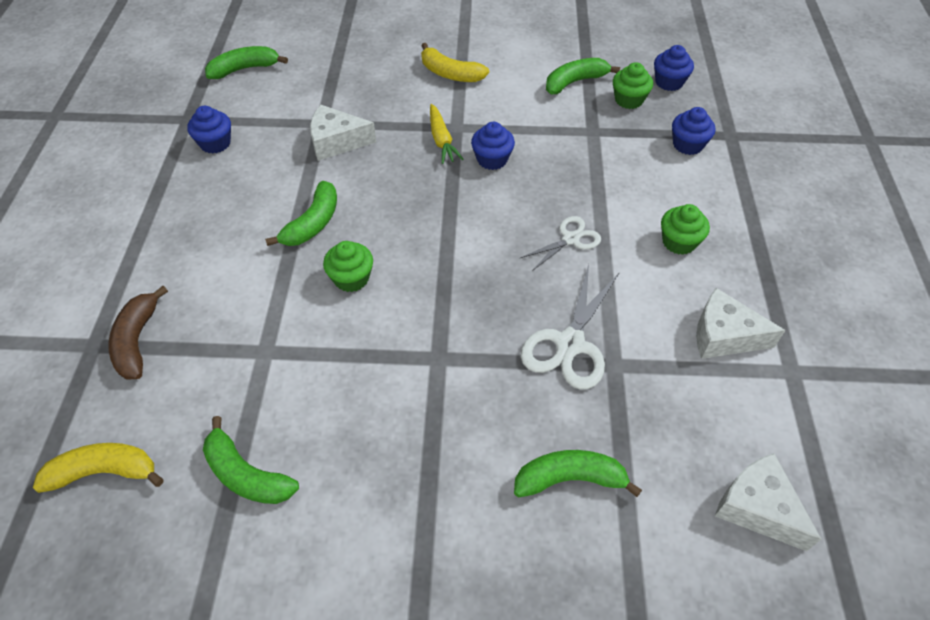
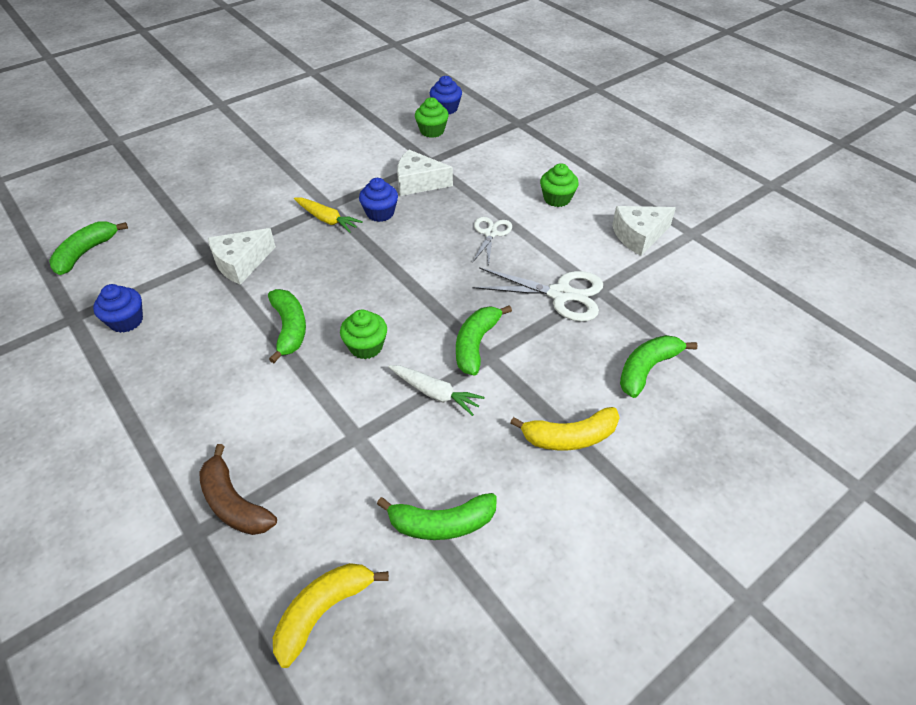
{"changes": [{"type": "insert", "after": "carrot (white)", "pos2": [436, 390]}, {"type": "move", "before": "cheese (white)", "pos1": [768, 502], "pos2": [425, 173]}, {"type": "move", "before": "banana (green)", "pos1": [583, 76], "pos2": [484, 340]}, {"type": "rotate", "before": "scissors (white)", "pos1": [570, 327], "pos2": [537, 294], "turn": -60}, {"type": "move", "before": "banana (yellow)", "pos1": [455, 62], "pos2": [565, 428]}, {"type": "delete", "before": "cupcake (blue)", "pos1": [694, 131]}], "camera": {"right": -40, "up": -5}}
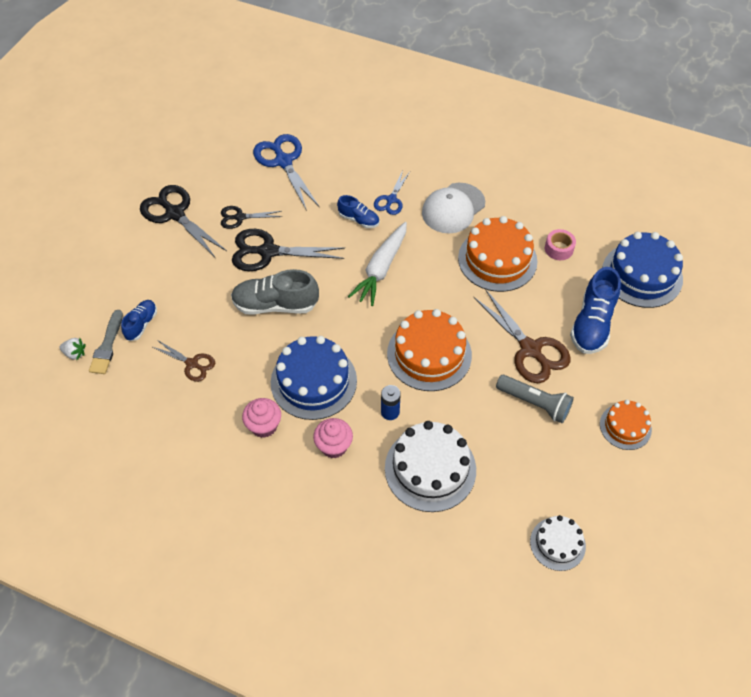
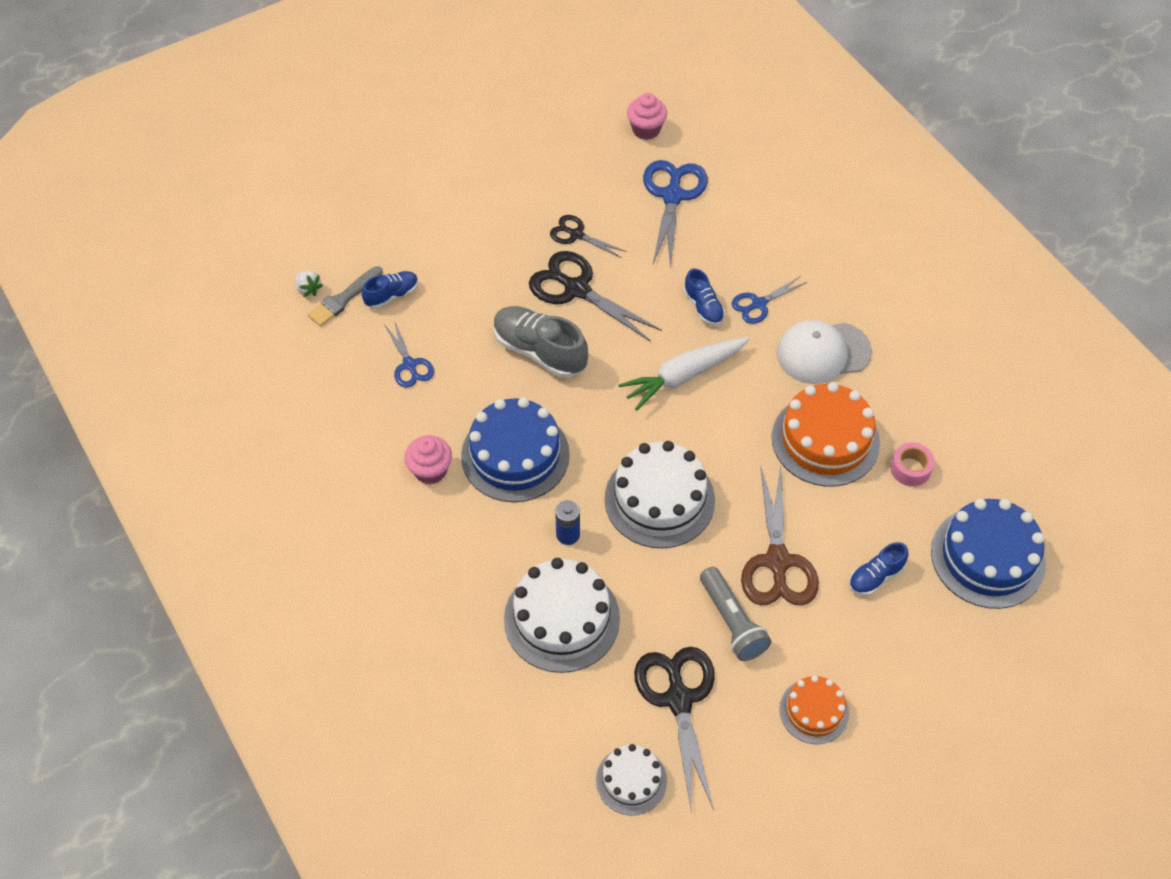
{"changes": [{"type": "recolor", "before": "scissors (brown)", "after": "scissors (blue)", "pos1": [184, 361], "pos2": [409, 354]}, {"type": "recolor", "before": "cake (orange)", "after": "cake (white)", "pos1": [429, 350], "pos2": [660, 494]}, {"type": "move", "before": "cupcake (pink)", "pos1": [333, 438], "pos2": [647, 116]}, {"type": "move", "before": "scissors (black)", "pos1": [183, 221], "pos2": [674, 730]}, {"type": "resize", "before": "shoe (blue)", "pos1": [595, 310], "pos2": [878, 569], "scale": 0.56}], "camera": {"right": 35, "up": 0}}
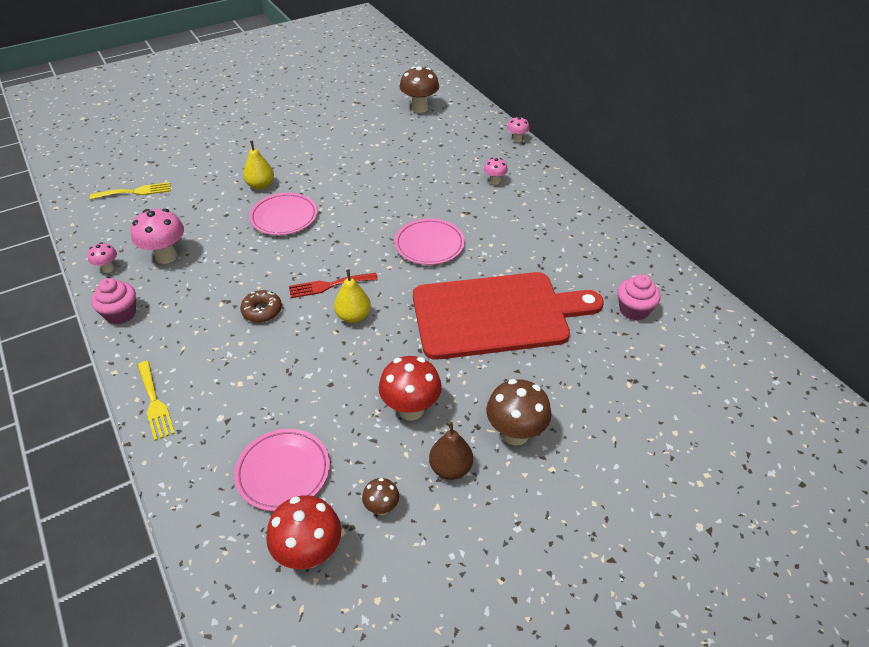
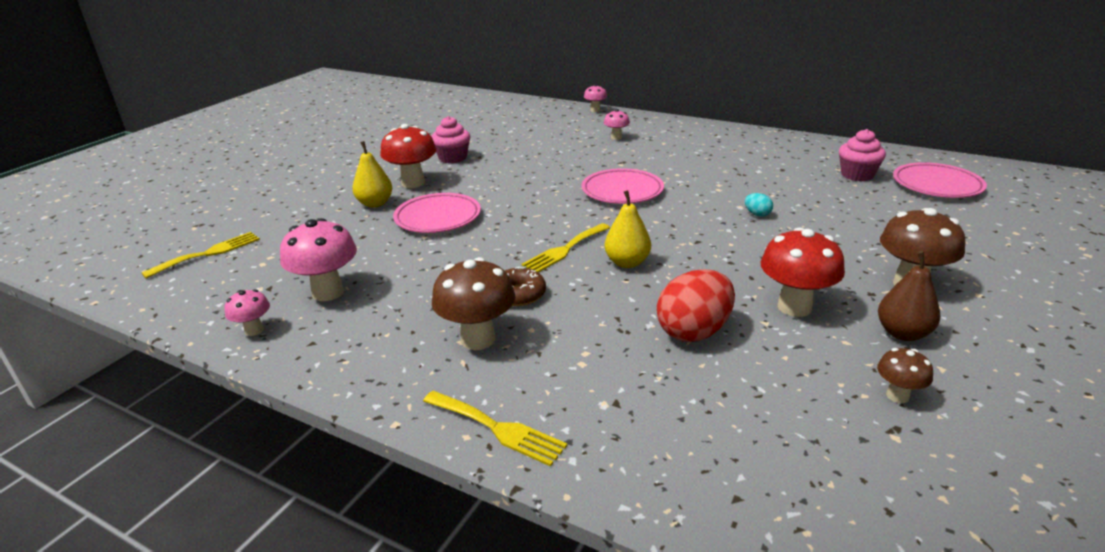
{"changes": [{"type": "move", "before": "mushroom (red)", "pos1": [303, 532], "pos2": [408, 156]}, {"type": "move", "before": "cupcake (pink)", "pos1": [113, 301], "pos2": [450, 139]}, {"type": "move", "before": "mushroom (brown)", "pos1": [419, 89], "pos2": [473, 303]}, {"type": "recolor", "before": "fork (red)", "after": "fork (yellow)", "pos1": [333, 285], "pos2": [566, 248]}, {"type": "insert", "after": "egg (red)", "pos2": [696, 305]}, {"type": "replace", "before": "cutting board (red)", "after": "egg (turquoise)", "pos1": [508, 316], "pos2": [759, 205]}, {"type": "move", "before": "plate (pink)", "pos1": [282, 470], "pos2": [940, 180]}], "camera": {"right": -30, "up": -15}}
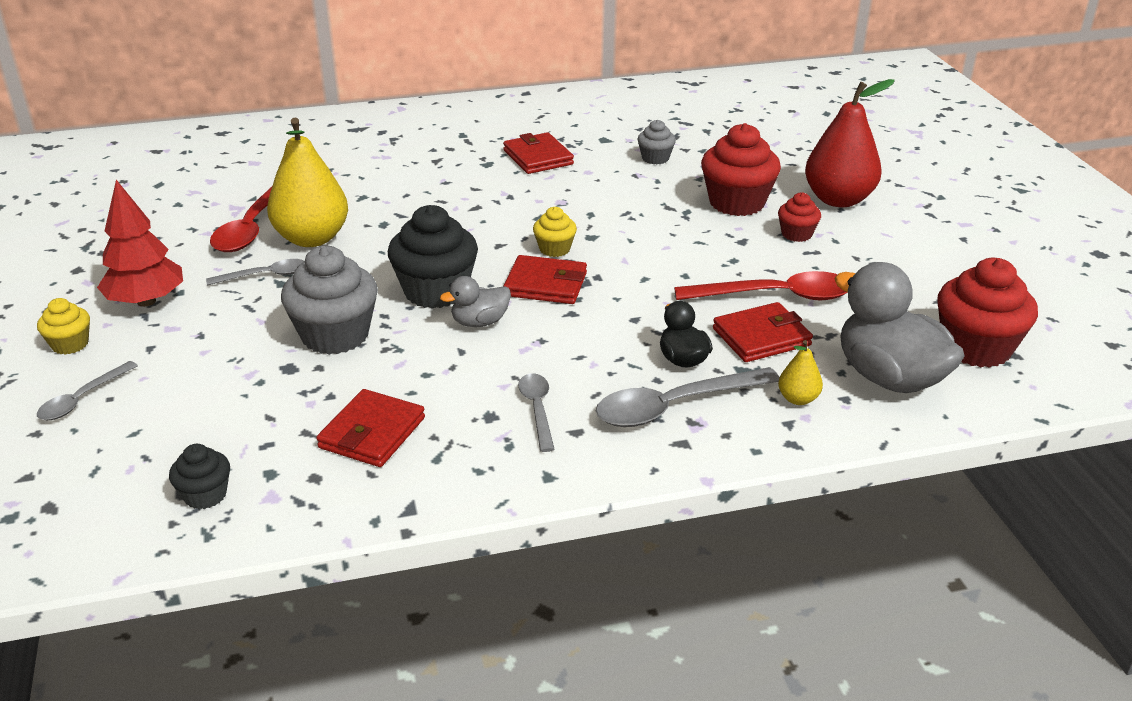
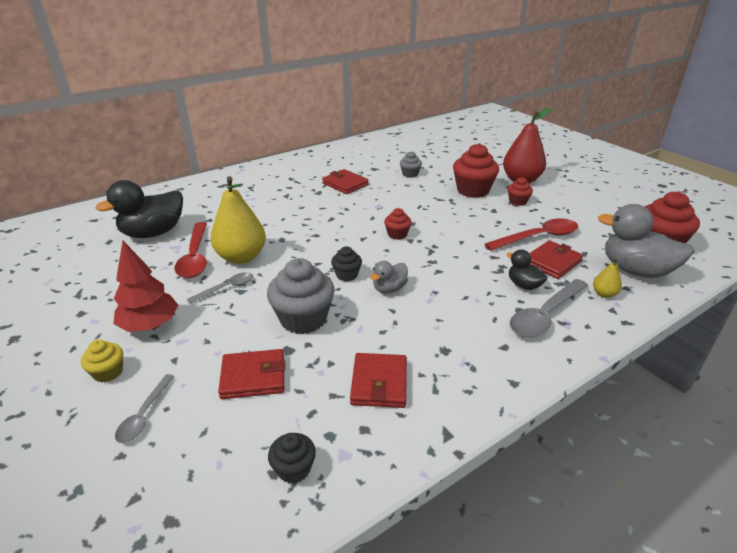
{"changes": [{"type": "insert", "after": "duck (black)", "pos2": [139, 209]}, {"type": "move", "before": "wallet (red)", "pos1": [545, 279], "pos2": [251, 374]}, {"type": "resize", "before": "cupcake (black)", "pos1": [433, 257], "pos2": [346, 263], "scale": 0.52}, {"type": "recolor", "before": "cupcake (yellow)", "after": "cupcake (red)", "pos1": [555, 232], "pos2": [398, 224]}, {"type": "delete", "before": "spoon (grey)", "pos1": [536, 412]}], "camera": {"right": -20, "up": 0}}
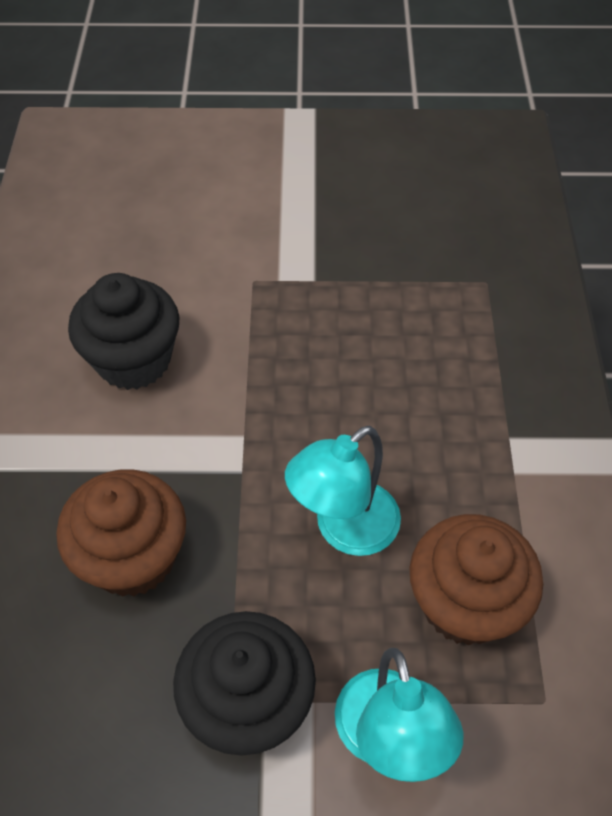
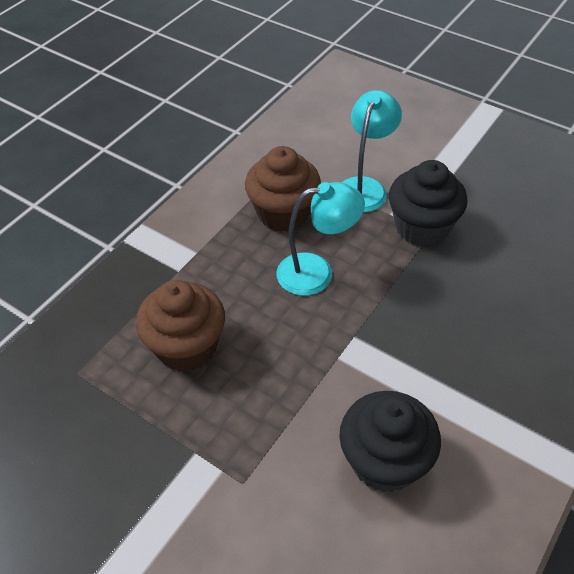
{"changes": [{"type": "move", "before": "cupcake (brown)", "pos1": [121, 533], "pos2": [180, 326]}], "camera": {"right": -145, "up": -5}}
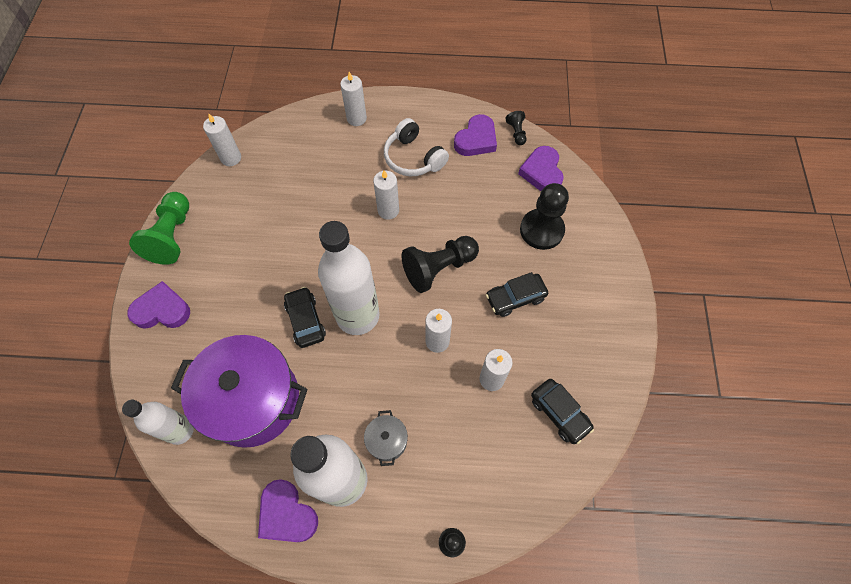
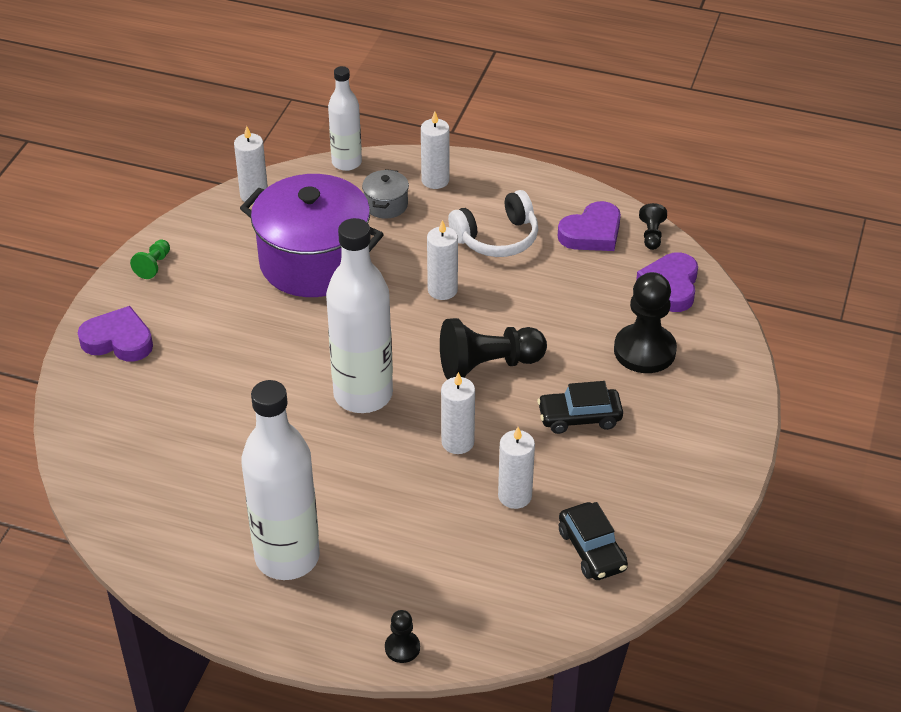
{"changes": [{"type": "resize", "before": "pawn (green)", "pos1": [159, 228], "pos2": [150, 259], "scale": 0.49}, {"type": "move", "before": "pot (purple)", "pos1": [239, 391], "pos2": [312, 235]}, {"type": "move", "before": "bottle (white)", "pos1": [158, 422], "pos2": [345, 118]}, {"type": "move", "before": "pot (grey)", "pos1": [386, 438], "pos2": [385, 194]}, {"type": "rotate", "before": "headphones (white)", "pos1": [416, 147], "pos2": [493, 223], "turn": -90}, {"type": "delete", "before": "heart (purple)", "pos1": [288, 510]}, {"type": "delete", "before": "car (black)", "pos1": [305, 317]}], "camera": {"right": 15, "up": -20}}
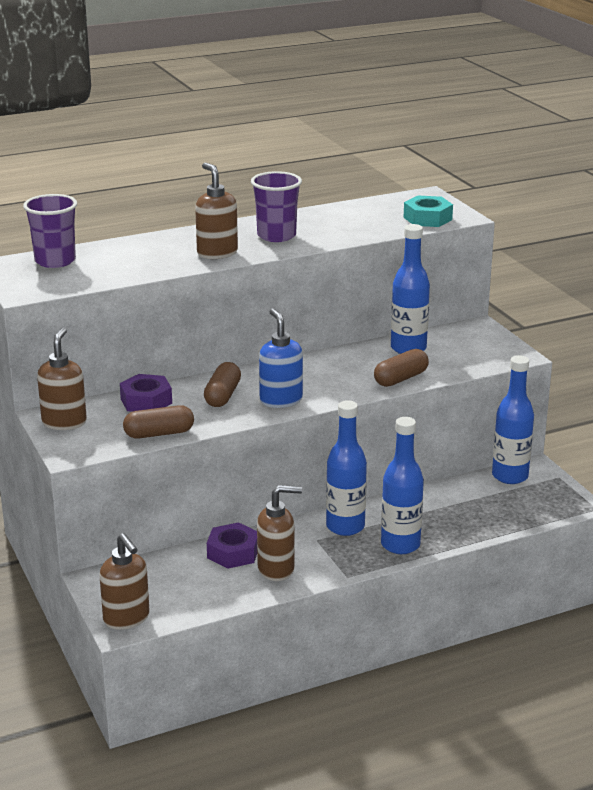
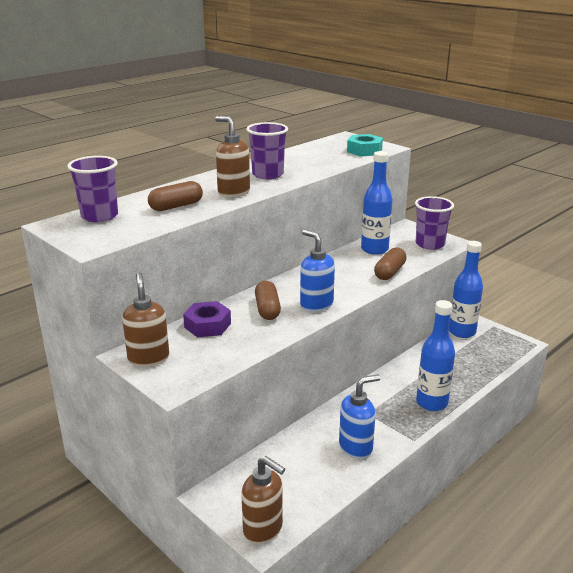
{"changes": [{"type": "move", "before": "capsule (brown)", "pos1": [158, 421], "pos2": [175, 196]}, {"type": "recolor", "before": "soap dispenser (brown)", "after": "soap dispenser (blue)", "pos1": [279, 533], "pos2": [359, 416]}, {"type": "insert", "after": "cup (purple)", "pos2": [434, 223]}, {"type": "delete", "before": "nut (purple)", "pos1": [232, 545]}, {"type": "delete", "before": "bottle (blue)", "pos1": [346, 468]}], "camera": {"right": -20, "up": 0}}
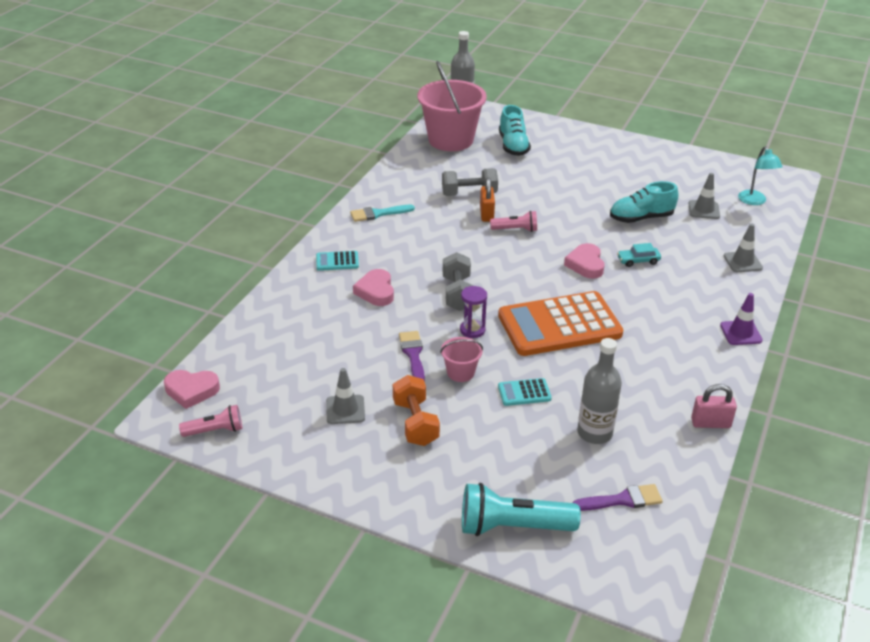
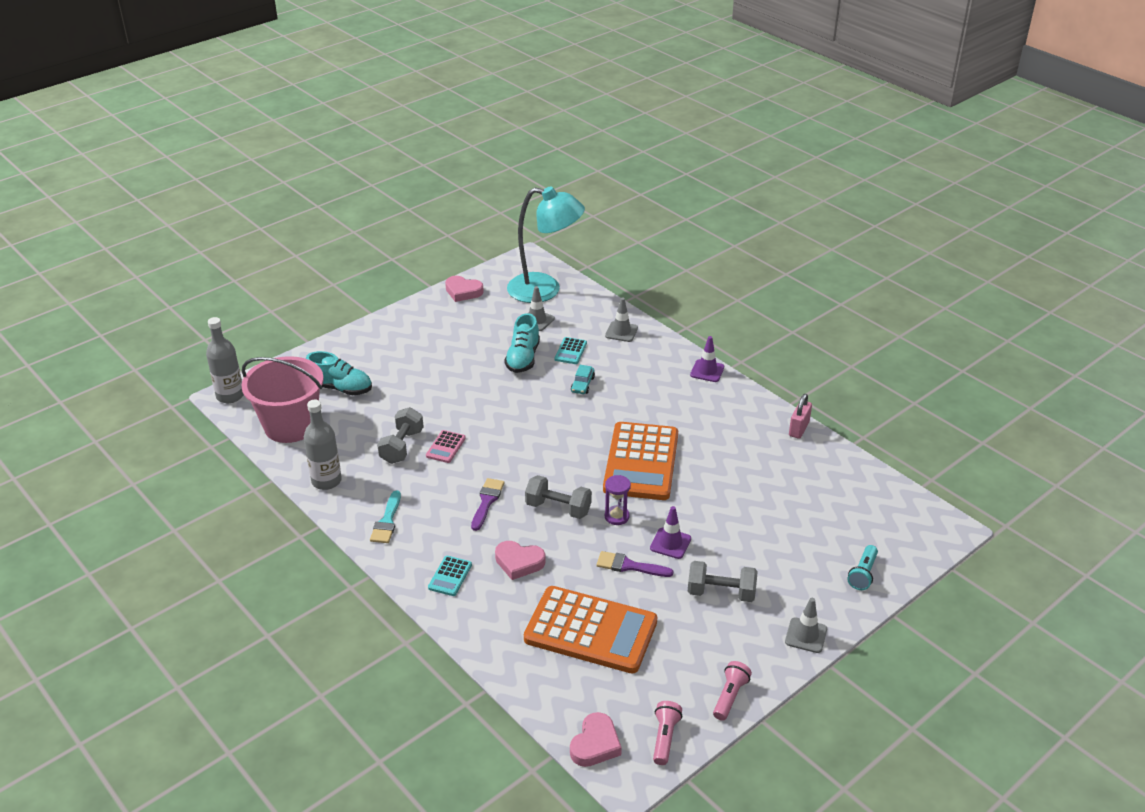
{"changes": [{"type": "move", "before": "bottle (grey)", "pos1": [599, 391], "pos2": [323, 444]}, {"type": "replace", "before": "padlock (orange)", "after": "calculator (pink)", "pos1": [487, 200], "pos2": [446, 446]}, {"type": "move", "before": "heart (pink)", "pos1": [584, 261], "pos2": [464, 289]}, {"type": "move", "before": "brush (purple)", "pos1": [618, 497], "pos2": [487, 504]}, {"type": "resize", "before": "lamp (turquoise)", "pos1": [760, 175], "pos2": [546, 244], "scale": 2.05}, {"type": "insert", "after": "calculator (orange)", "pos2": [590, 630]}, {"type": "move", "before": "calculator (turquoise)", "pos1": [525, 392], "pos2": [571, 350]}, {"type": "replace", "before": "bucket (pink)", "after": "traffic cone (purple)", "pos1": [461, 359], "pos2": [670, 532]}, {"type": "recolor", "before": "dumbbell (orange)", "after": "dumbbell (grey)", "pos1": [416, 410], "pos2": [722, 581]}, {"type": "move", "before": "flashlight (pink)", "pos1": [513, 221], "pos2": [732, 691]}, {"type": "move", "before": "traffic cone (grey)", "pos1": [345, 396], "pos2": [806, 625]}, {"type": "resize", "before": "flashlight (turquoise)", "pos1": [521, 509], "pos2": [862, 567], "scale": 0.57}], "camera": {"right": -65, "up": 0}}
